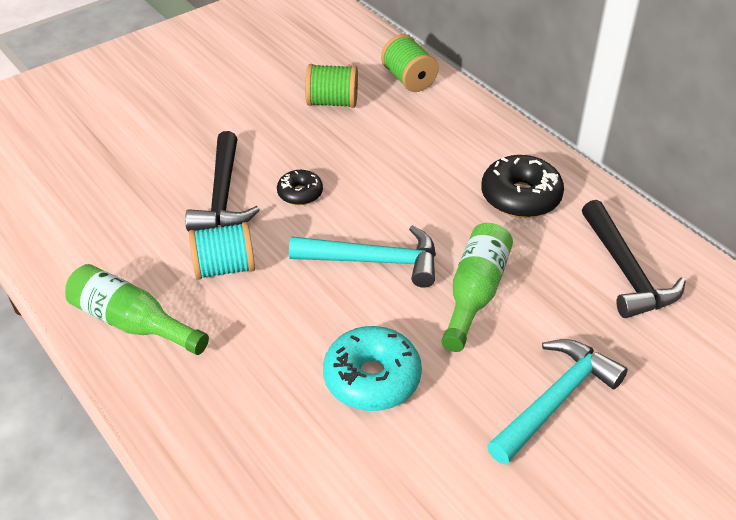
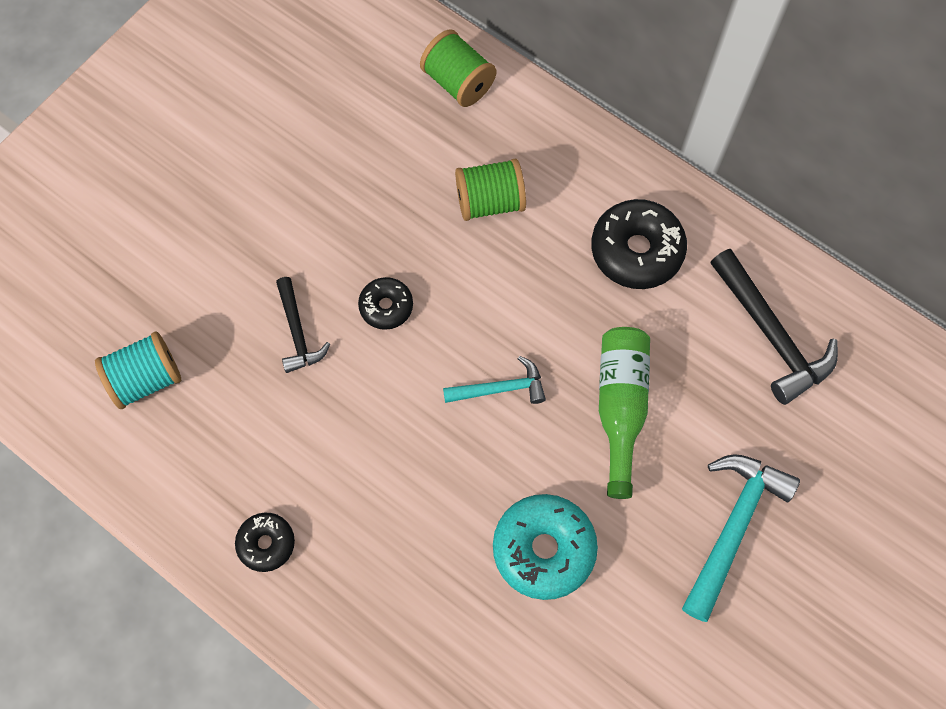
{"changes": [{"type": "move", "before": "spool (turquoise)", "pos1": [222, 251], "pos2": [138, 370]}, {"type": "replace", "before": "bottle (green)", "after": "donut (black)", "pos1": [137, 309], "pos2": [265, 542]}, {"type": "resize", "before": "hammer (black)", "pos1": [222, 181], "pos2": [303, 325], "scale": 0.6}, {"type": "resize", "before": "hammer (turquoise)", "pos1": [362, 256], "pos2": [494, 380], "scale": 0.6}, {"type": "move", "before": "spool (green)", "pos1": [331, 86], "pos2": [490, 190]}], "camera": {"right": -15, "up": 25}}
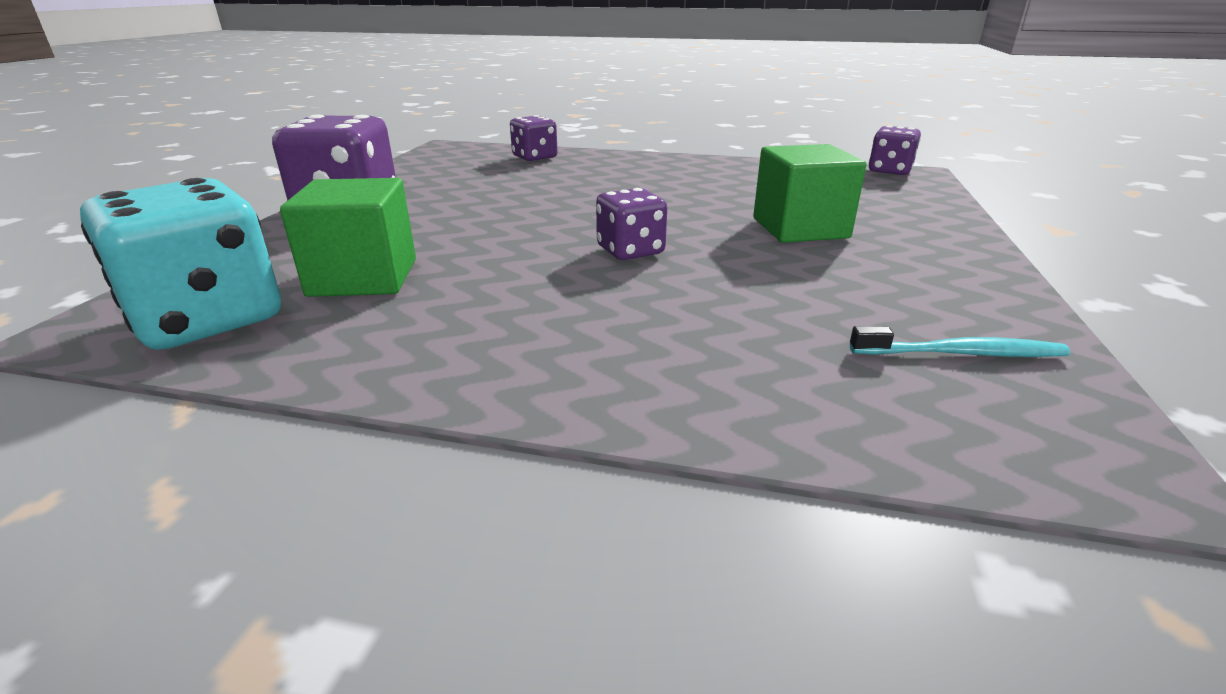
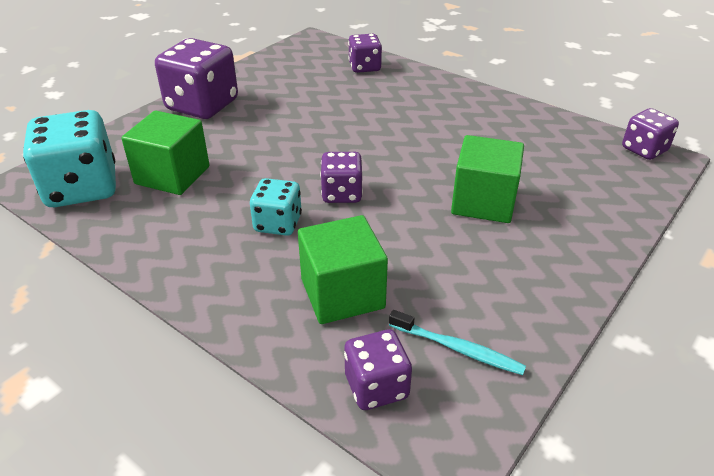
{"changes": [{"type": "insert", "after": "dice (turquoise)", "pos2": [276, 207]}, {"type": "insert", "after": "cube (green)", "pos2": [343, 269]}, {"type": "insert", "after": "dice (purple)", "pos2": [378, 369]}], "camera": {"right": 25, "up": 10}}
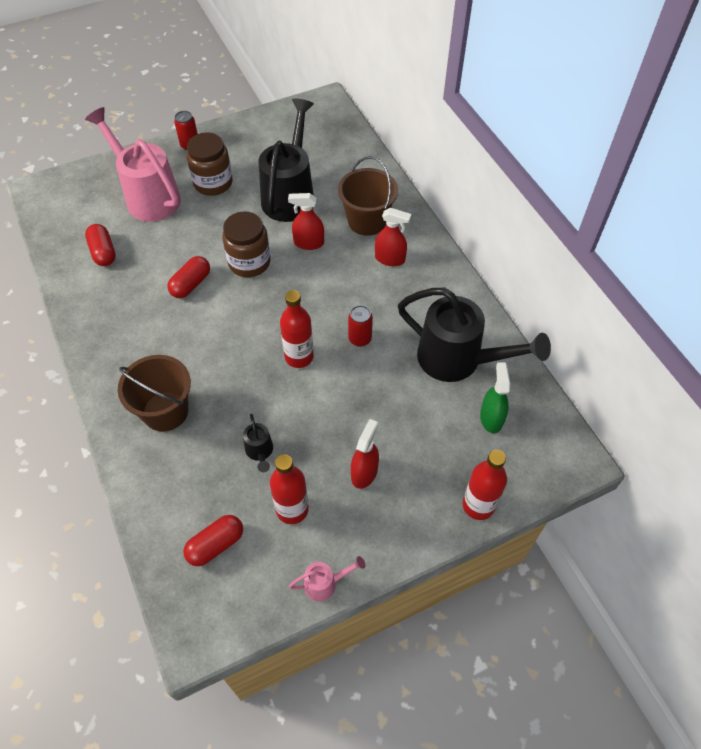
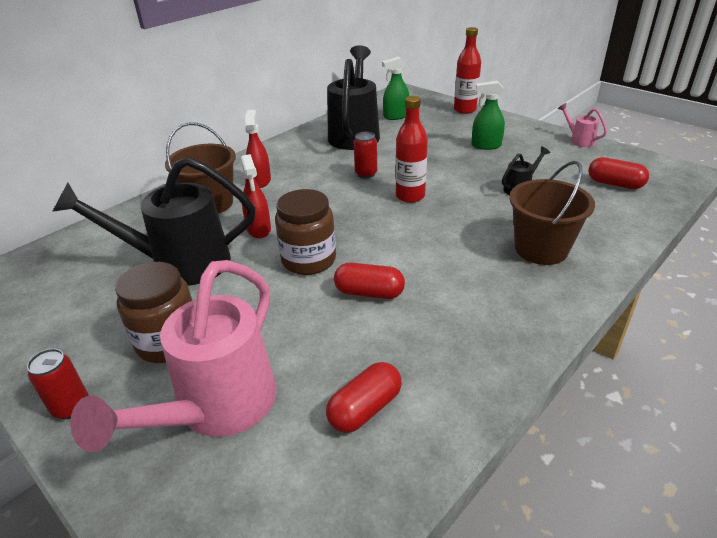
{"changes": [{"type": "recolor", "before": "spray bottle (red)", "after": "spray bottle (green)", "pos1": [365, 454], "pos2": [488, 115]}, {"type": "delete", "before": "bottle (red)", "pos1": [289, 489]}], "camera": {"right": -110, "up": -20}}
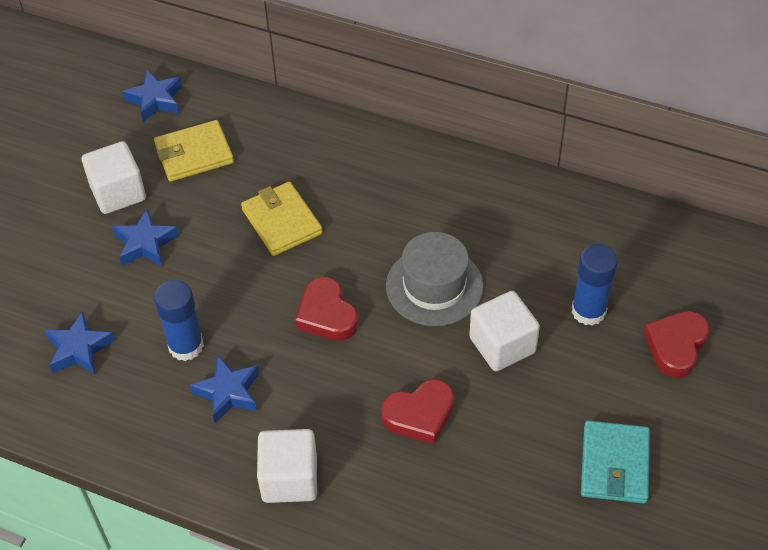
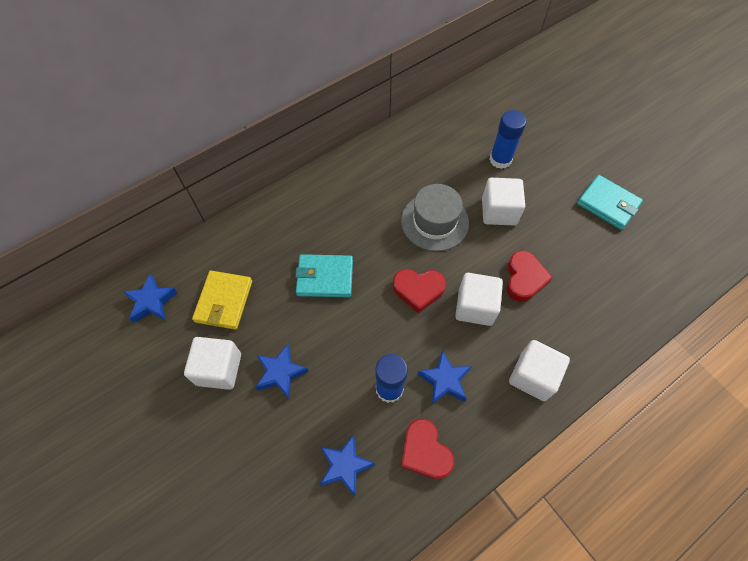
{"changes": [{"type": "recolor", "before": "wallet (yellow)", "after": "wallet (turquoise)", "pos1": [282, 219], "pos2": [324, 275]}, {"type": "move", "before": "heart (red)", "pos1": [677, 344], "pos2": [427, 449]}, {"type": "insert", "after": "cube (white)", "pos2": [479, 299]}], "camera": {"right": -60, "up": 10}}
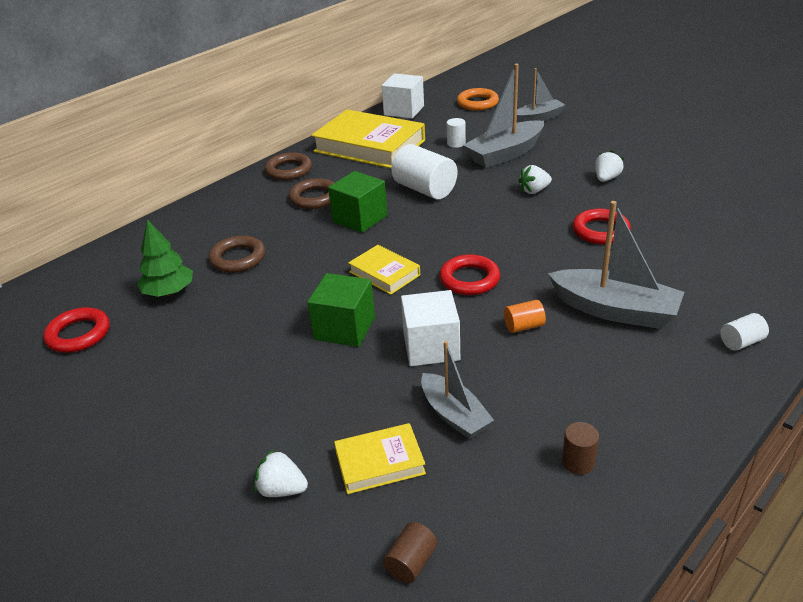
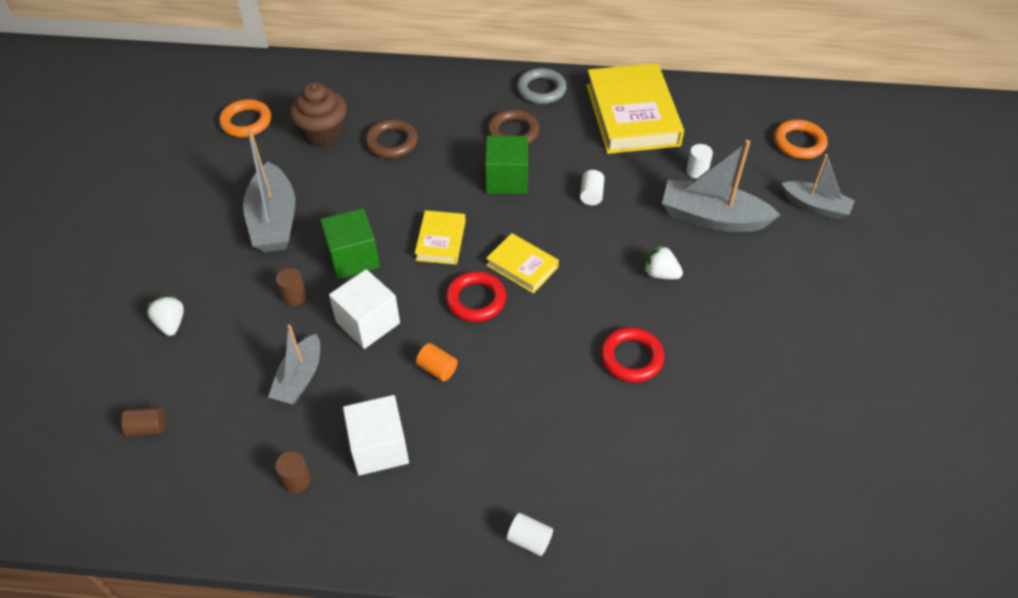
{"changes": [{"type": "recolor", "before": "ring (red)", "after": "ring (orange)", "pos1": [76, 330], "pos2": [245, 118]}, {"type": "move", "before": "boat (grey)", "pos1": [616, 265], "pos2": [269, 191]}, {"type": "insert", "after": "cylinder (brown)", "pos2": [291, 287]}, {"type": "replace", "before": "tree (green)", "after": "cupcake (brown)", "pos1": [165, 258], "pos2": [318, 114]}, {"type": "move", "before": "cube (white)", "pos1": [403, 96], "pos2": [376, 435]}, {"type": "move", "before": "book (yellow)", "pos1": [380, 458], "pos2": [522, 263]}, {"type": "recolor", "before": "ring (brown)", "after": "ring (grey)", "pos1": [288, 166], "pos2": [542, 86]}, {"type": "resize", "before": "cylinder (white)", "pos1": [424, 171], "pos2": [592, 187], "scale": 0.5}, {"type": "delete", "before": "strawberry (white)", "pos1": [609, 166]}], "camera": {"right": 50, "up": 15}}
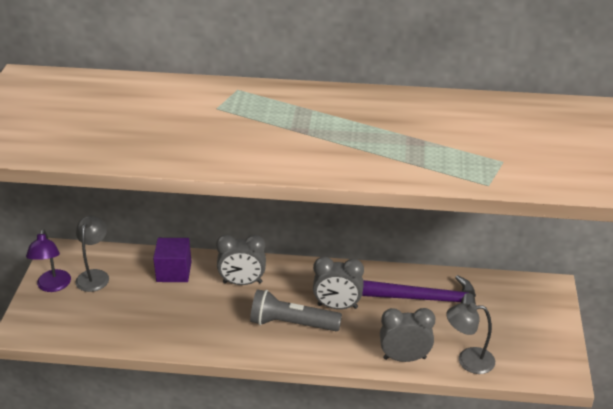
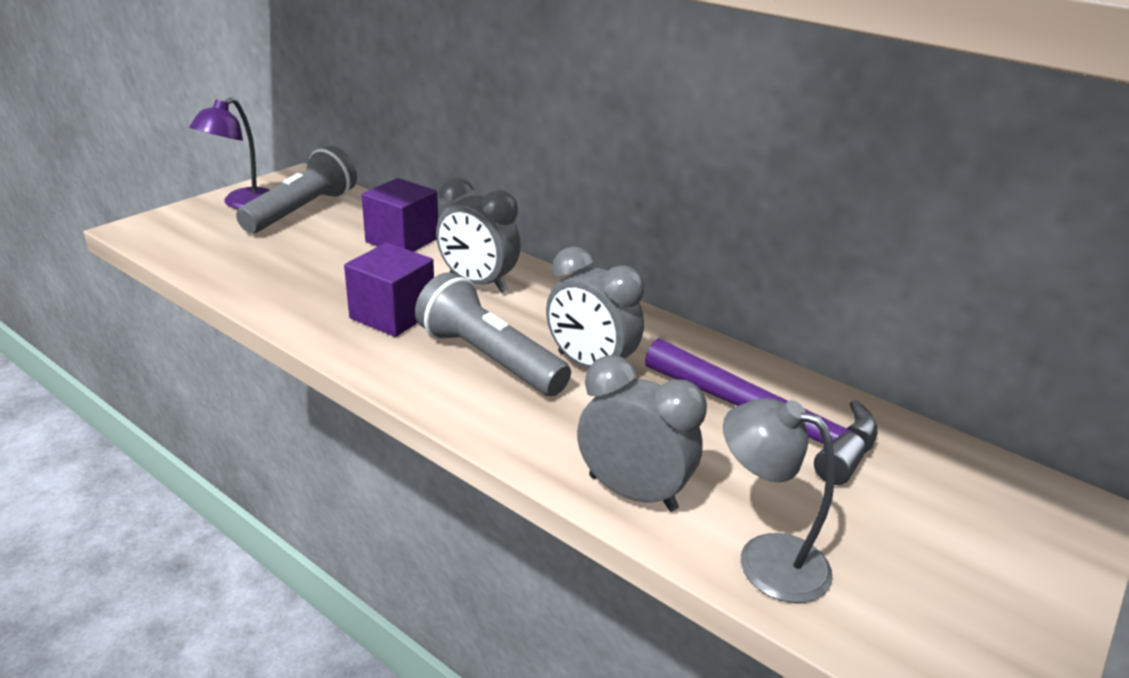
{"changes": [{"type": "replace", "before": "lamp (grey)", "after": "flashlight (grey)", "pos1": [92, 253], "pos2": [296, 189]}, {"type": "insert", "after": "cube (purple)", "pos2": [389, 290]}], "camera": {"right": 30, "up": -5}}
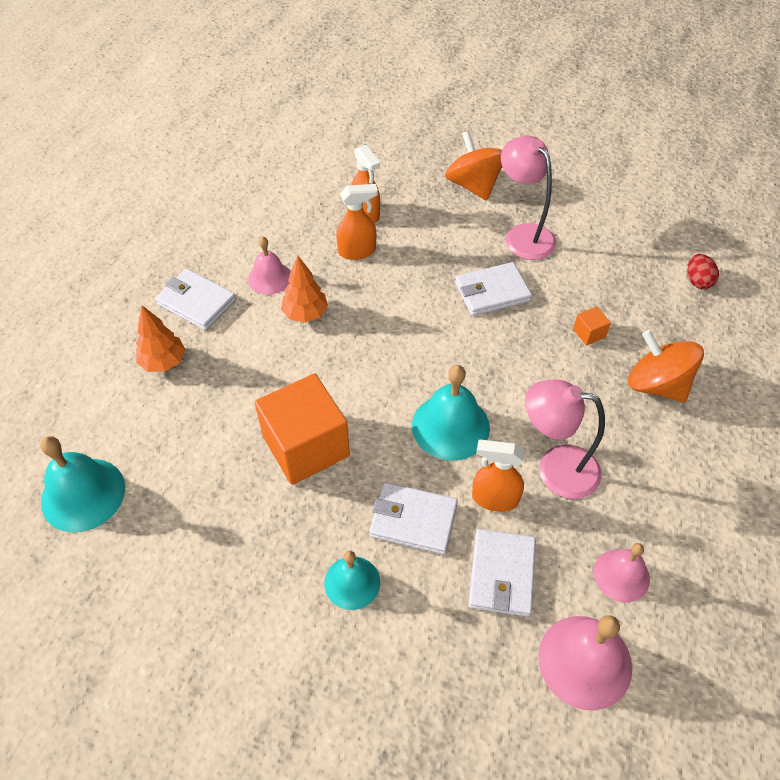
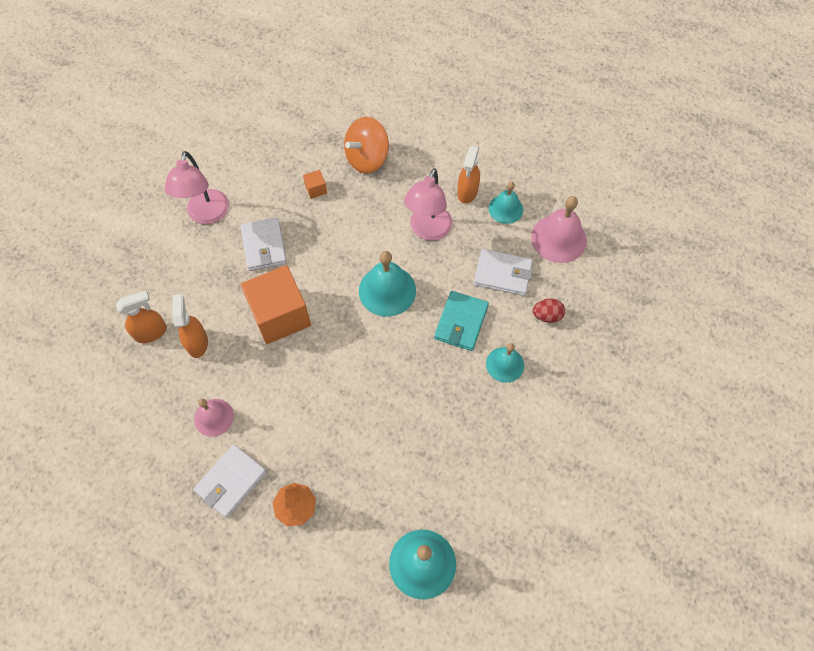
{"changes": [{"type": "rotate", "before": "lamp (pink)", "pos1": [528, 198], "pos2": [197, 187], "turn": -60}, {"type": "move", "before": "cube (orange)", "pos1": [302, 429], "pos2": [275, 304]}, {"type": "recolor", "before": "wallet (white)", "after": "wallet (turquoise)", "pos1": [413, 518], "pos2": [461, 321]}, {"type": "move", "before": "spray bottle (orange)", "pos1": [498, 476], "pos2": [468, 174]}, {"type": "recolor", "before": "bell (pink)", "after": "bell (turquoise)", "pos1": [621, 573], "pos2": [506, 203]}, {"type": "move", "before": "egg (red)", "pos1": [703, 271], "pos2": [549, 311]}, {"type": "delete", "before": "tree (orange)", "pos1": [304, 289]}, {"type": "delete", "before": "spinning top (orange)", "pos1": [473, 166]}], "camera": {"right": -85, "up": 10}}
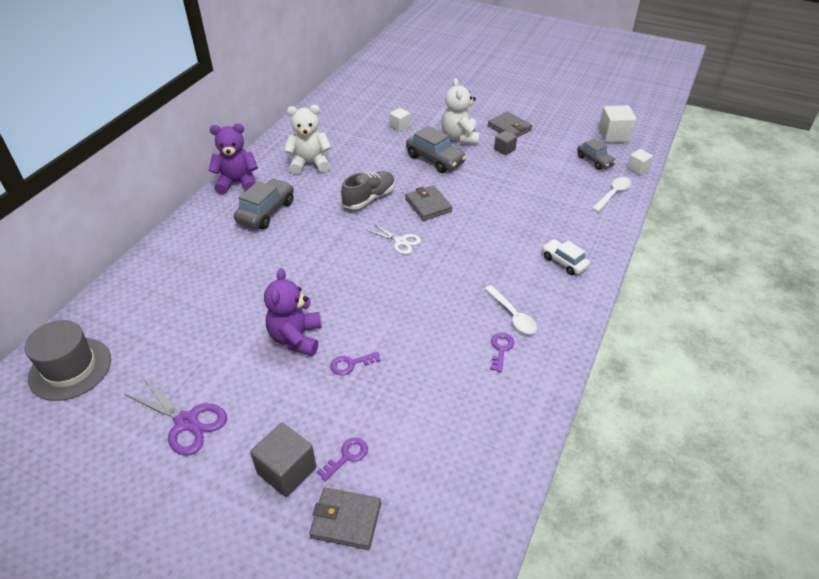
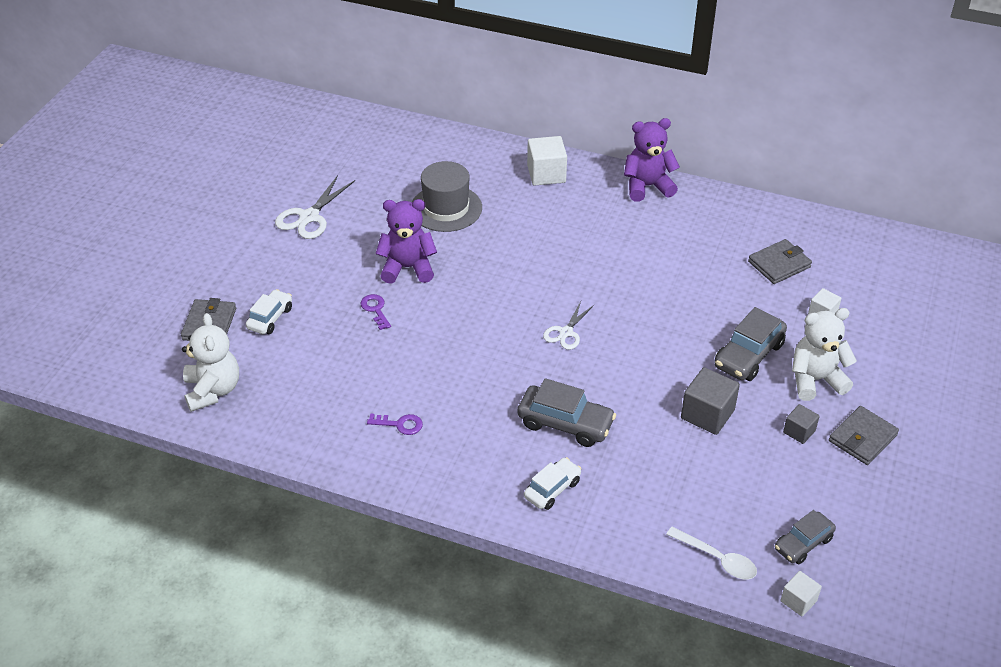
{"changes": [{"type": "move", "before": "teddy bear (white)", "pos1": [307, 139], "pos2": [210, 362]}, {"type": "replace", "before": "key (purple)", "after": "car (white)", "pos1": [342, 459], "pos2": [269, 311]}, {"type": "recolor", "before": "scissors (purple)", "after": "scissors (white)", "pos1": [175, 416], "pos2": [315, 207]}, {"type": "move", "before": "hat (grey)", "pos1": [68, 360], "pos2": [447, 196]}, {"type": "move", "before": "car (grey)", "pos1": [264, 204], "pos2": [567, 412]}, {"type": "move", "before": "cube (white)", "pos1": [618, 124], "pos2": [547, 161]}, {"type": "rotate", "before": "teddy bear (purple)", "pos1": [233, 159], "pos2": [652, 160], "turn": -90}, {"type": "move", "before": "cube (grey)", "pos1": [283, 460], "pos2": [710, 401]}, {"type": "move", "before": "wallet (grey)", "pos1": [428, 203], "pos2": [780, 261]}, {"type": "delete", "before": "shoe (grey)", "pos1": [368, 190]}, {"type": "delete", "before": "spoon (white)", "pos1": [511, 309]}], "camera": {"right": 85, "up": 0}}
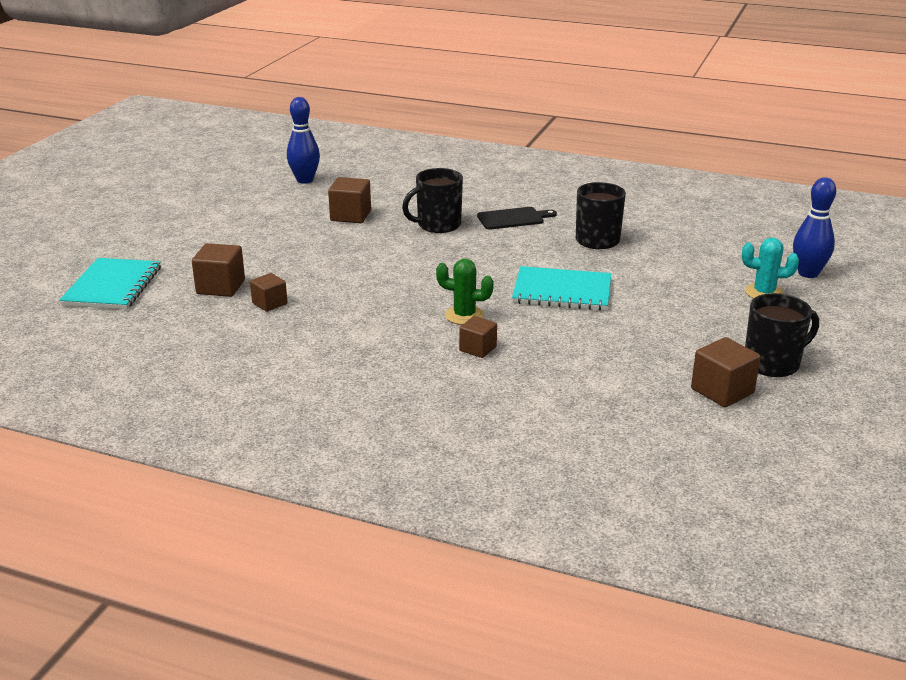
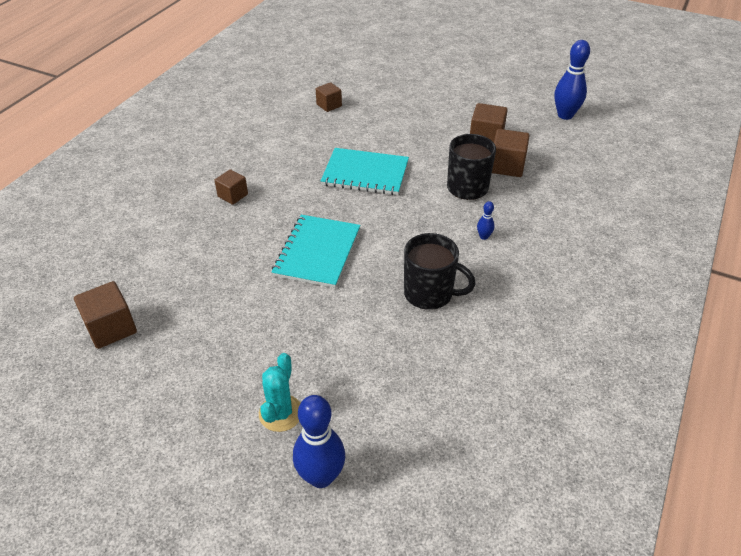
{"changes": [{"type": "move", "before": "notebook (turquoise)", "pos1": [110, 283], "pos2": [365, 171]}, {"type": "replace", "before": "cutting board (black)", "after": "bowling pin (blue)", "pos1": [517, 218], "pos2": [485, 220]}, {"type": "move", "before": "cube (brown)", "pos1": [218, 270], "pos2": [511, 153]}, {"type": "delete", "before": "cactus (green)", "pos1": [465, 292]}, {"type": "delete", "before": "mug (black)", "pos1": [782, 335]}], "camera": {"right": 95, "up": 15}}
